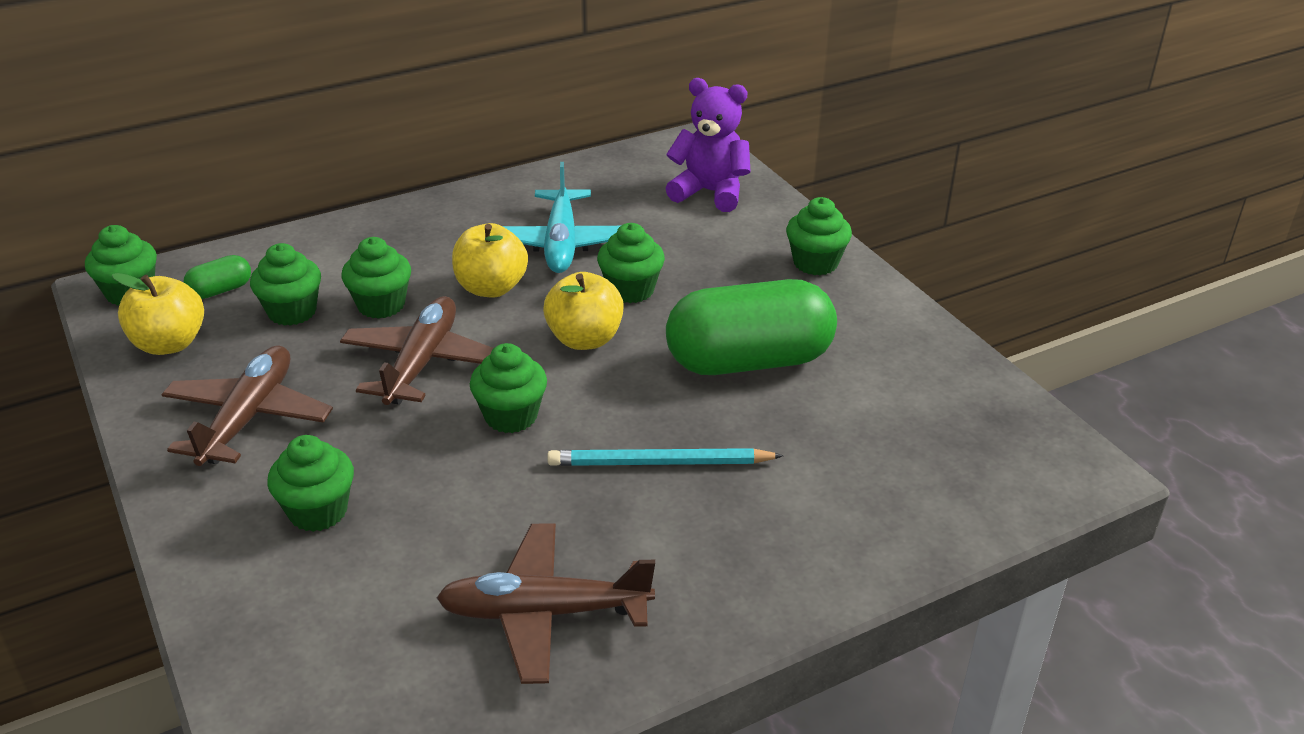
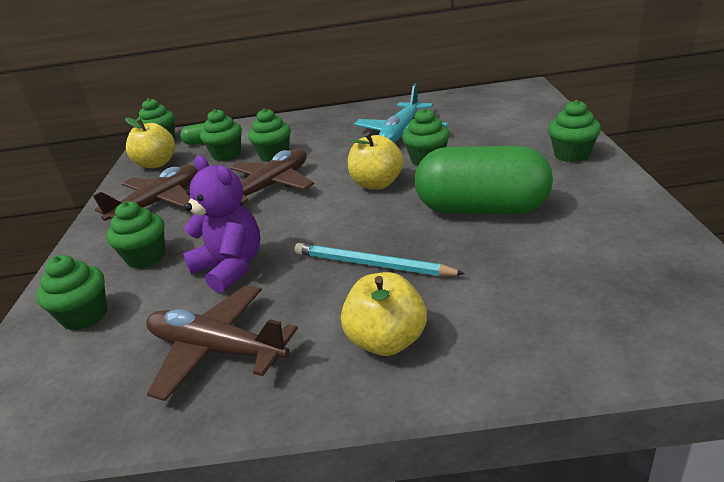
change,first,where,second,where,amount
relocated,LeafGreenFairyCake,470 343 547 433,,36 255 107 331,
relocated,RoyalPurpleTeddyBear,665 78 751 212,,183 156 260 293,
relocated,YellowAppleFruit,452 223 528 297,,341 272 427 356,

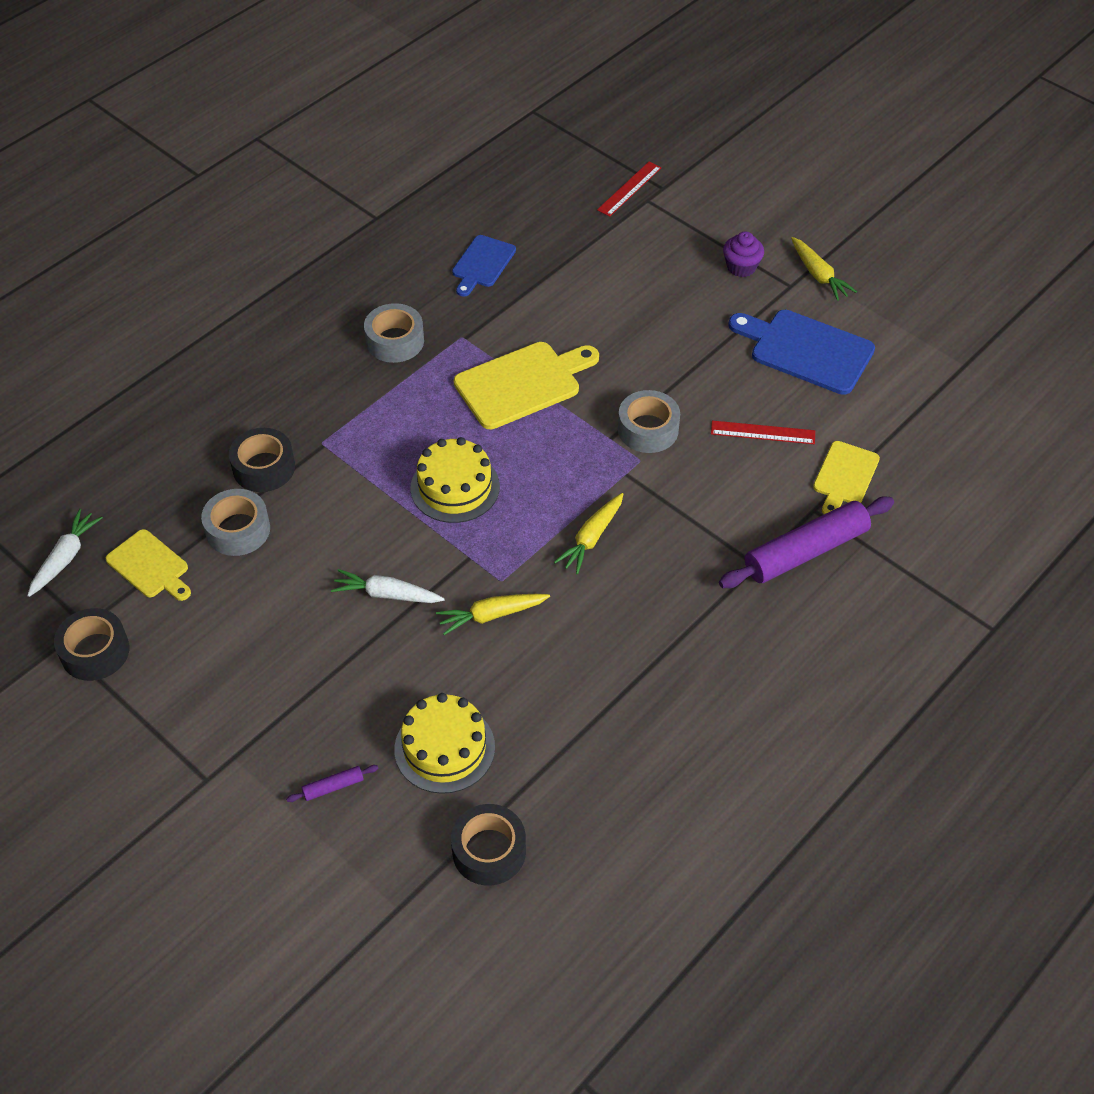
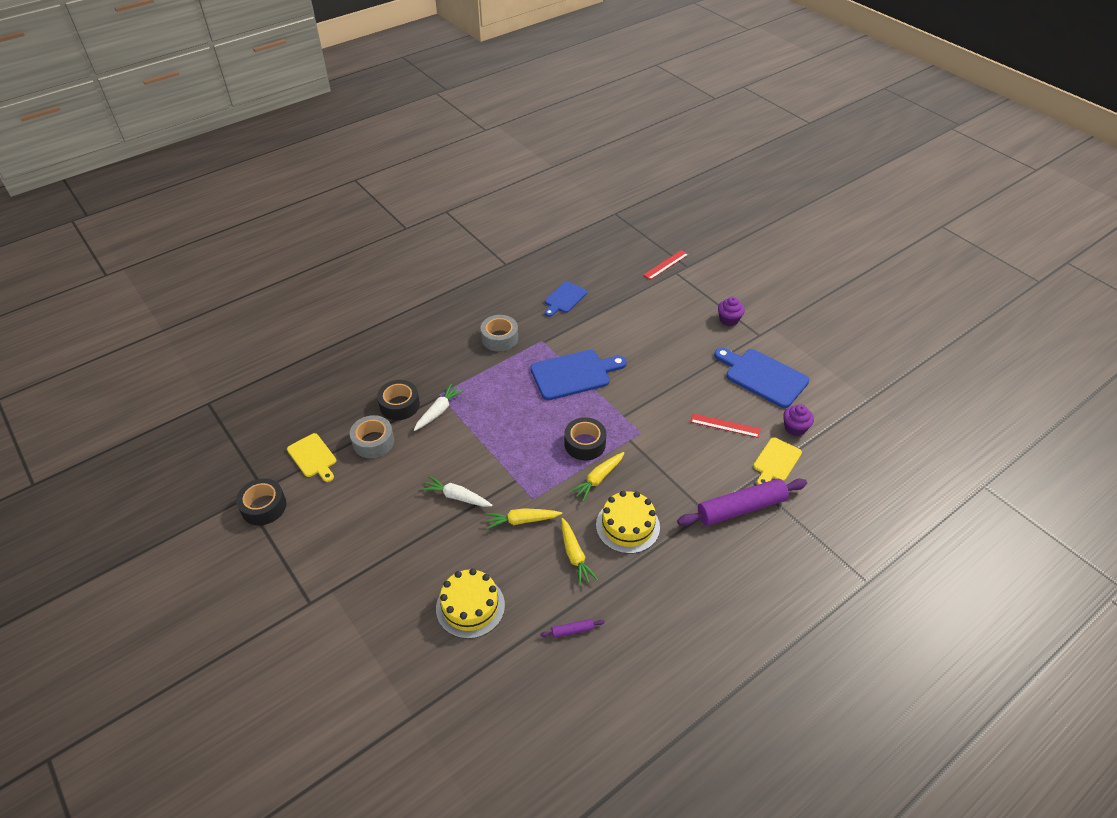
change,first,where,second,where,amount
relocated,WhiteRootVegetable,27 509 103 597,,414 384 464 431,
colour,YellowBreadBoard,454 342 599 429,CobaltBreadBoard,530 350 627 400,
relocated,RoyalPurpleDoughRoller,286 765 378 802,,540 619 605 638,
relocated,YellowRootVegetable,791 237 857 301,,561 518 598 586,
relocated,EbonyRollOfTape,451 804 526 885,,564 417 606 460,
relocated,YellowCake,410 437 500 523,,596 491 660 554,
appeared,,,RoyalPurpleFairyCake,783 405 814 436,
missing,AshGreyRollOfTape,618 390 680 453,,,

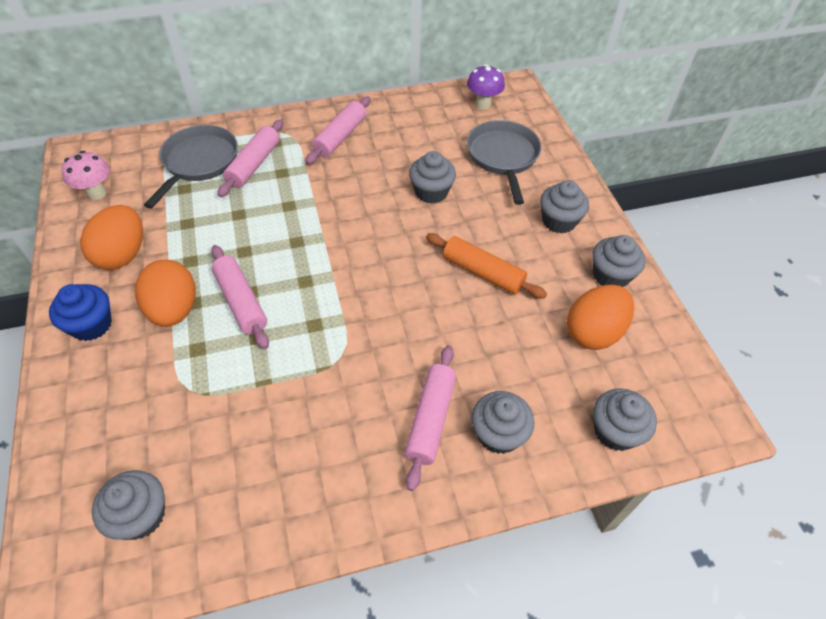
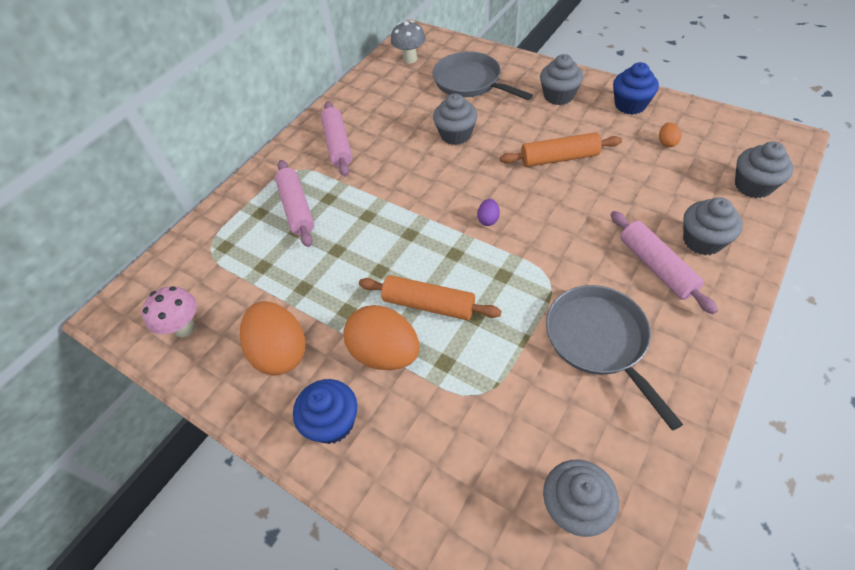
change,first,where,second,where,amount
colour,RosyDoughRoller,211 245 269 349,OrangeColouredDoughRoller,359 275 501 320,
colour,RoyalPurpleMushroom,467 64 505 109,AshGreyMushroom,391 21 426 64,
appeared,,,RoyalPurpleEggShape,477 199 500 226,
relocated,AshGreySkillet,144 125 238 209,,546 285 683 431,
colour,AshGreyFairyCake,592 235 645 287,CobaltFairyCake,613 62 659 115,
size,OrangeColouredEggShape,567 284 634 350,,659 122 681 147,x0.43

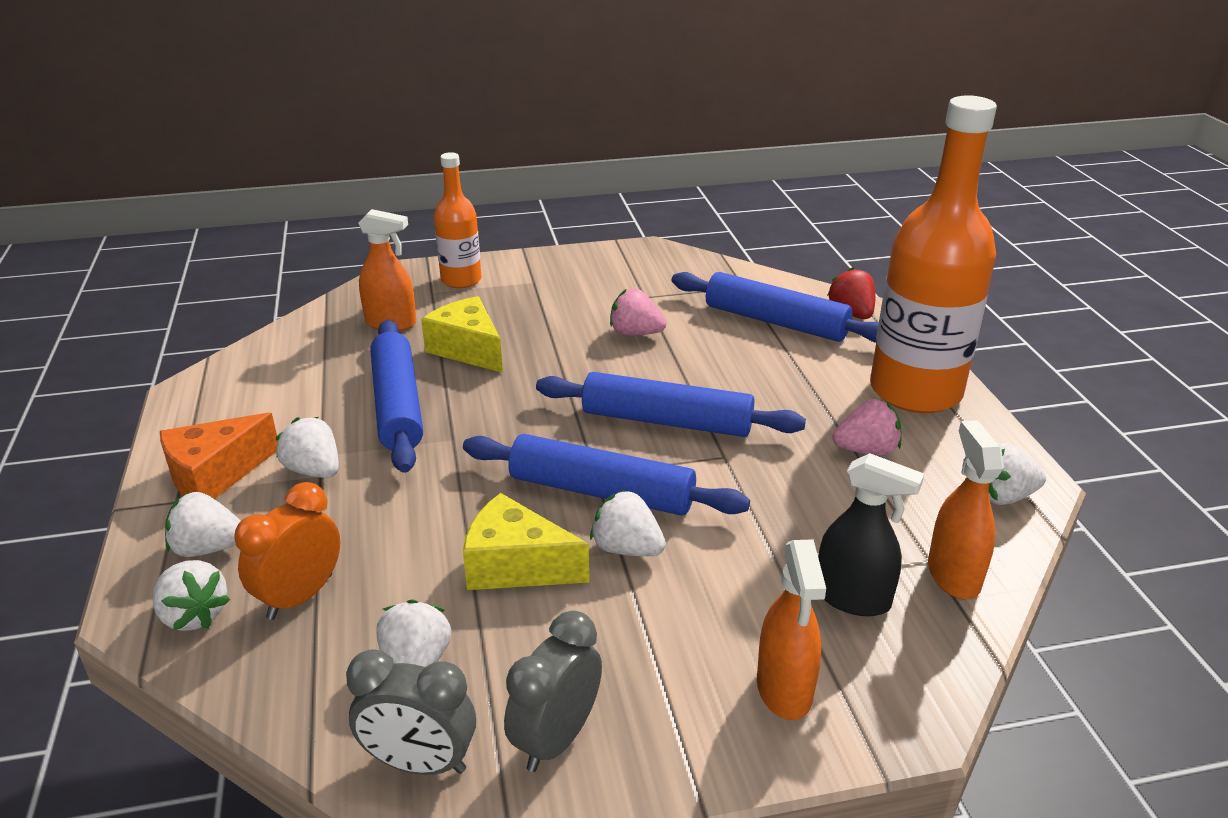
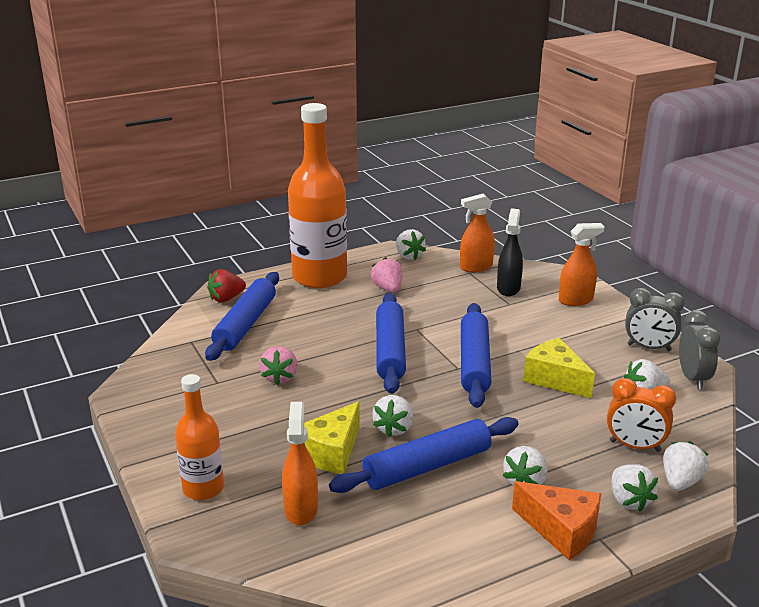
change,first,where,second,where,amount
relocated,WhiteBerry,590 490 666 556,,372 395 413 437,
spun,YellowCheeseWedge,463 493 589 590,,523 338 595 398,135 degrees clockwise

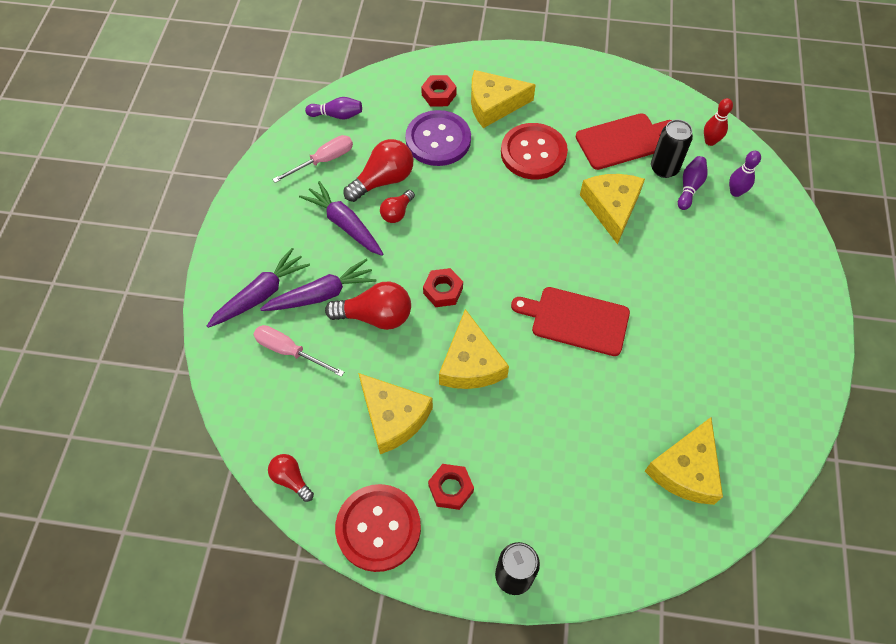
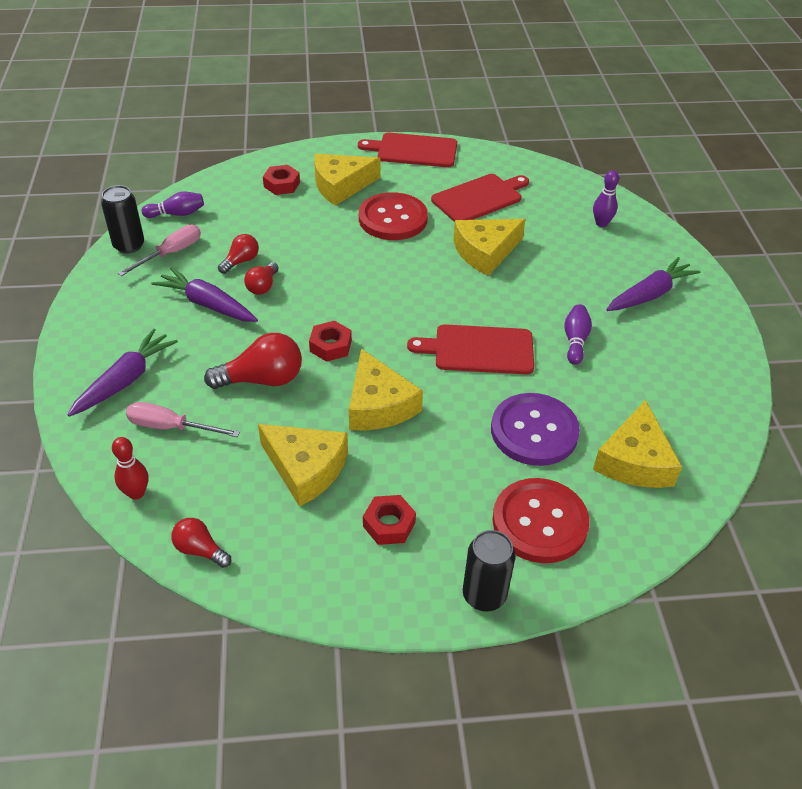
change,first,where,second,where,amount
relocated,EbonyCan,651 120 693 178,,101 185 144 254,
relocated,ScarletBowlingPin,704 98 733 146,,112 437 148 500,
size,ScarletLightbulb,344 139 413 202,,218 234 259 274,x0.58
appeared,,,ScarletBreadBoard,358 133 457 167,
spun,YellowCheeseWedge,580 174 645 245,,453 219 526 276,105 degrees counterclockwise
relocated,RoyalPurpleShirtButton,405 110 471 166,,491 393 580 466,
relocated,ScarletShirtButton,335 484 421 572,,492 478 589 563,
relocated,RoyalPurpleBowlingPin,678 156 708 210,,564 304 592 365,
relocated,RoyalPurpleRootVegetable,260 259 377 311,,606 257 701 311,

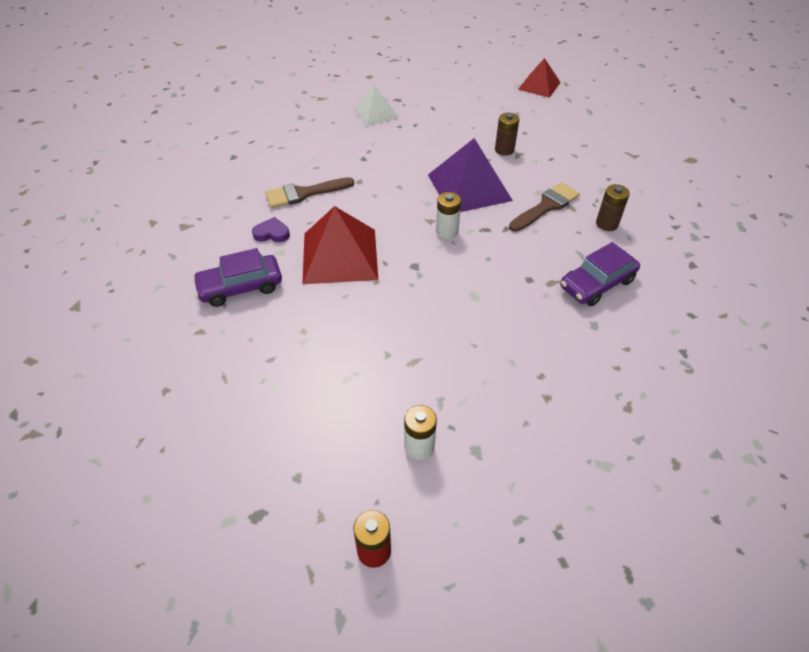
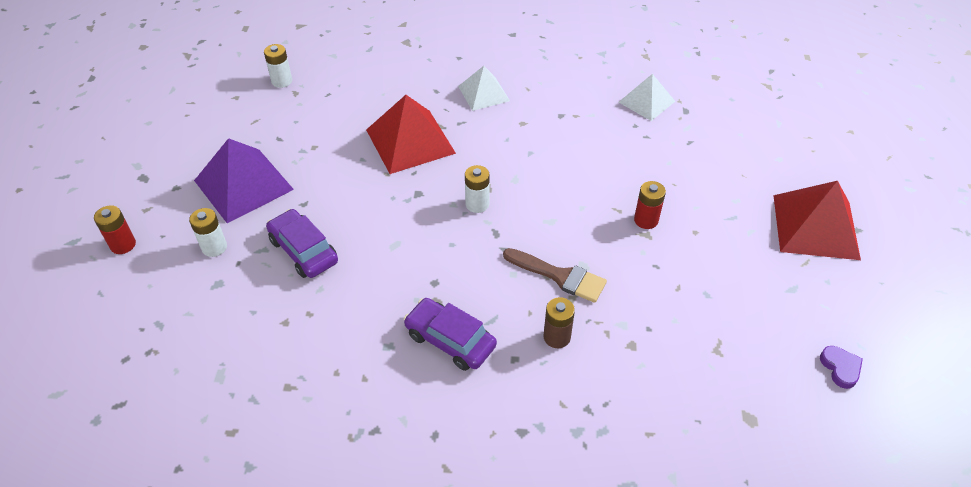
change,first,where,second,where,amount
relocated,RoyalPurplePyramidShape,428 138 513 212,,194 138 294 223,
appeared,,,WhitePowerCell,264 44 292 88,
relocated,RoyalPurpleAutomobile,193 248 282 307,,266 209 338 278,
exchanged,BrownPaintbrush,265 177 354 208,WhitePyramidShape,458 66 510 111,
colour,BrownPowerCell,495 113 519 156,ScarletPowerCell,634 181 666 229,
size,ScarletPyramidShape,518 58 561 98,,773 181 861 260,x1.63
relocated,RoyalPurpleLoveHeart,252 217 290 242,,820 346 863 389,

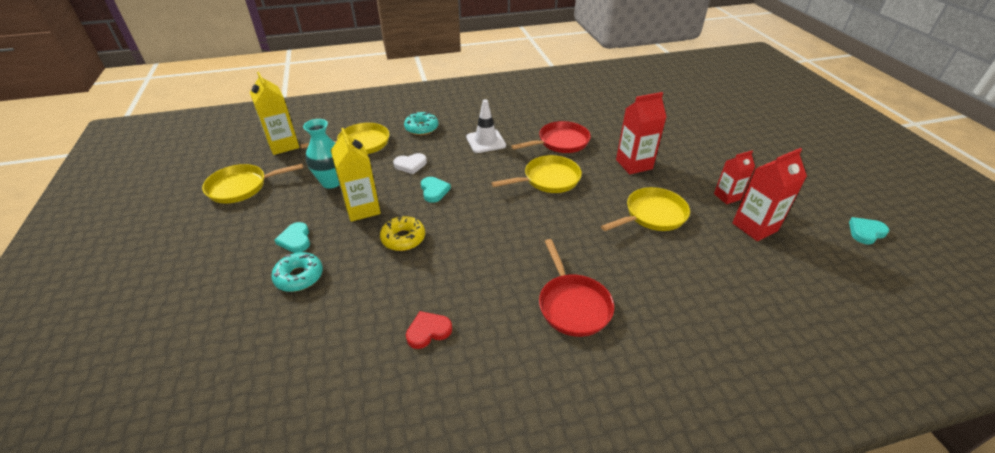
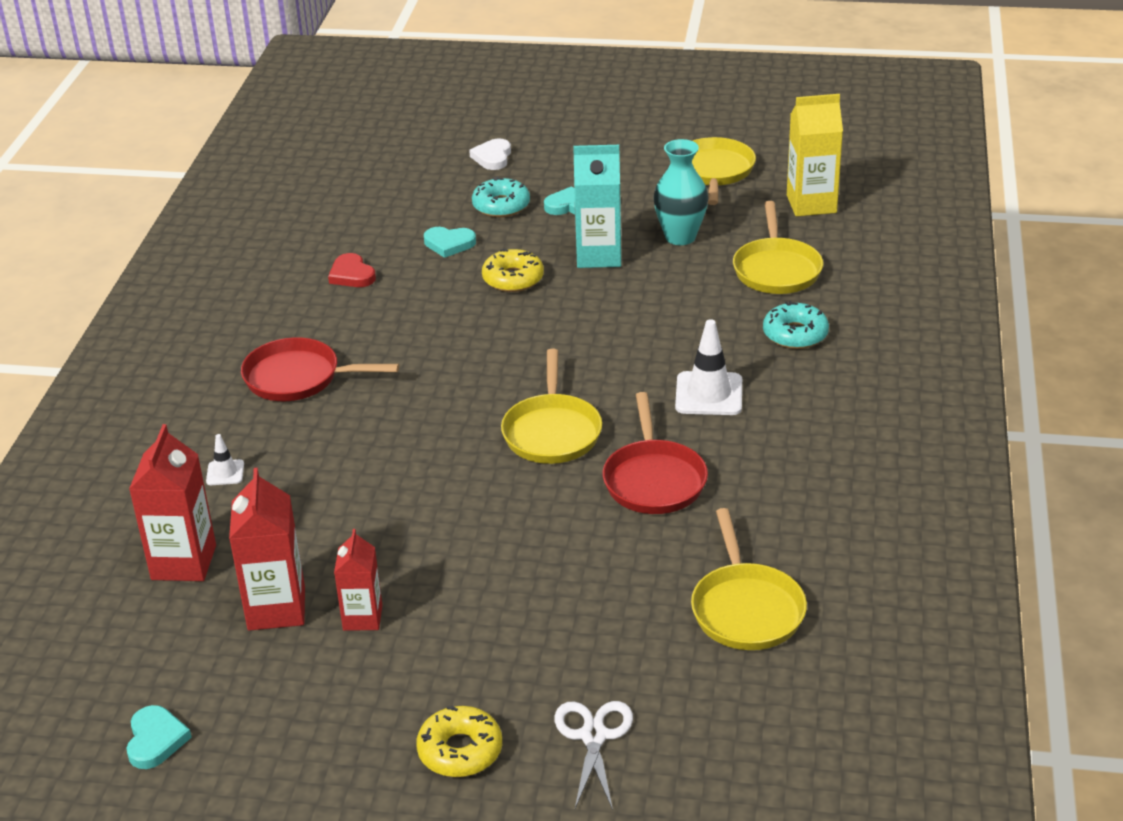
change,first,where,second,where,amount
relocated,ScarletJuiceCarton,616 92 666 174,,129 424 216 581,
appeared,,,WhiteSafetyCone,206 434 244 485,
spun,ScarletLoveHeart,406 311 452 349,,328 253 376 287,150 degrees clockwise
appeared,,,YellowGlazedDonut,416 706 502 777,
relocated,TealLoveHeart,421 177 451 203,,424 227 476 258,
relocated,WhiteLoveHeart,393 153 427 174,,469 138 511 170,
appeared,,,WhitePairOfScissors,554 701 633 810,
colour,YellowJuiceCarton,331 128 381 222,TealJuiceCarton,573 145 621 268,
relocated,YellowSkillet,601 187 690 231,,691 508 807 650,

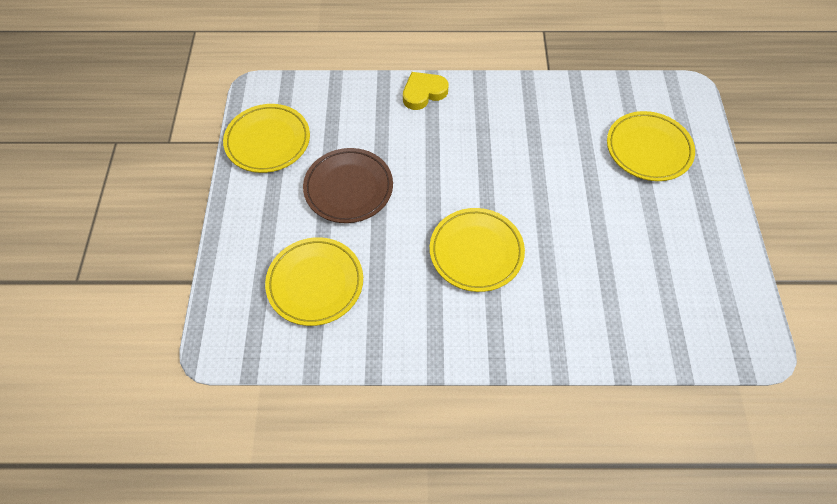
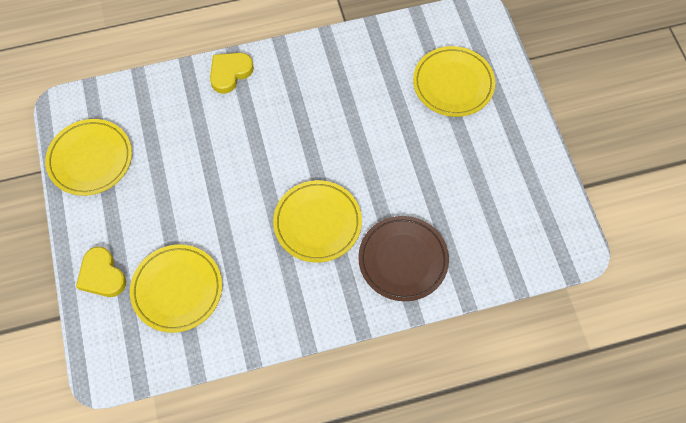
change,first,where,second,where,amount
appeared,,,YellowLoveHeart,76 247 126 297,
relocated,BrownDinnerPlate,303 148 393 223,,358 216 449 301,

